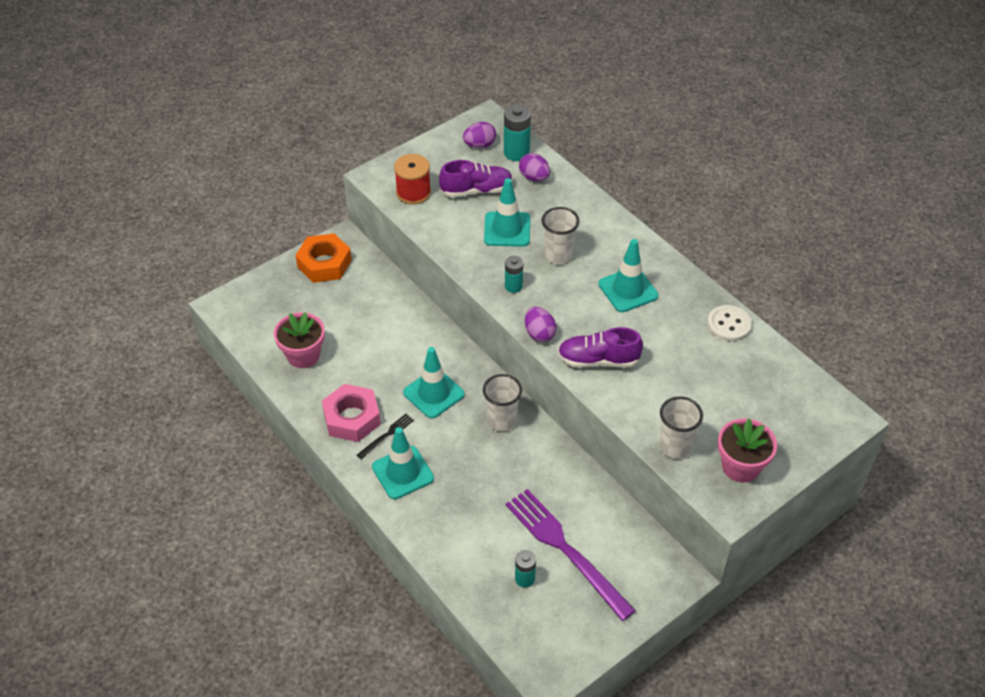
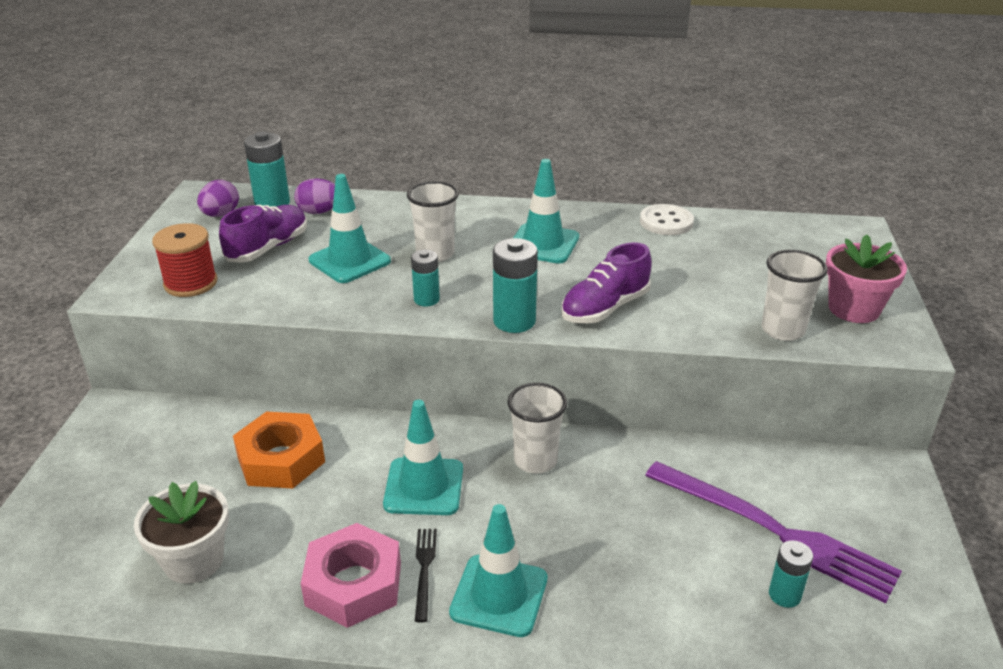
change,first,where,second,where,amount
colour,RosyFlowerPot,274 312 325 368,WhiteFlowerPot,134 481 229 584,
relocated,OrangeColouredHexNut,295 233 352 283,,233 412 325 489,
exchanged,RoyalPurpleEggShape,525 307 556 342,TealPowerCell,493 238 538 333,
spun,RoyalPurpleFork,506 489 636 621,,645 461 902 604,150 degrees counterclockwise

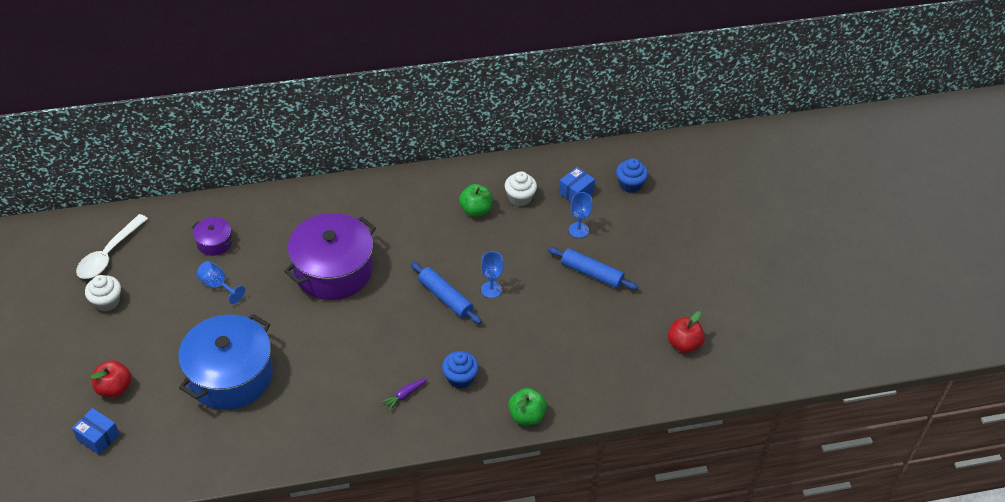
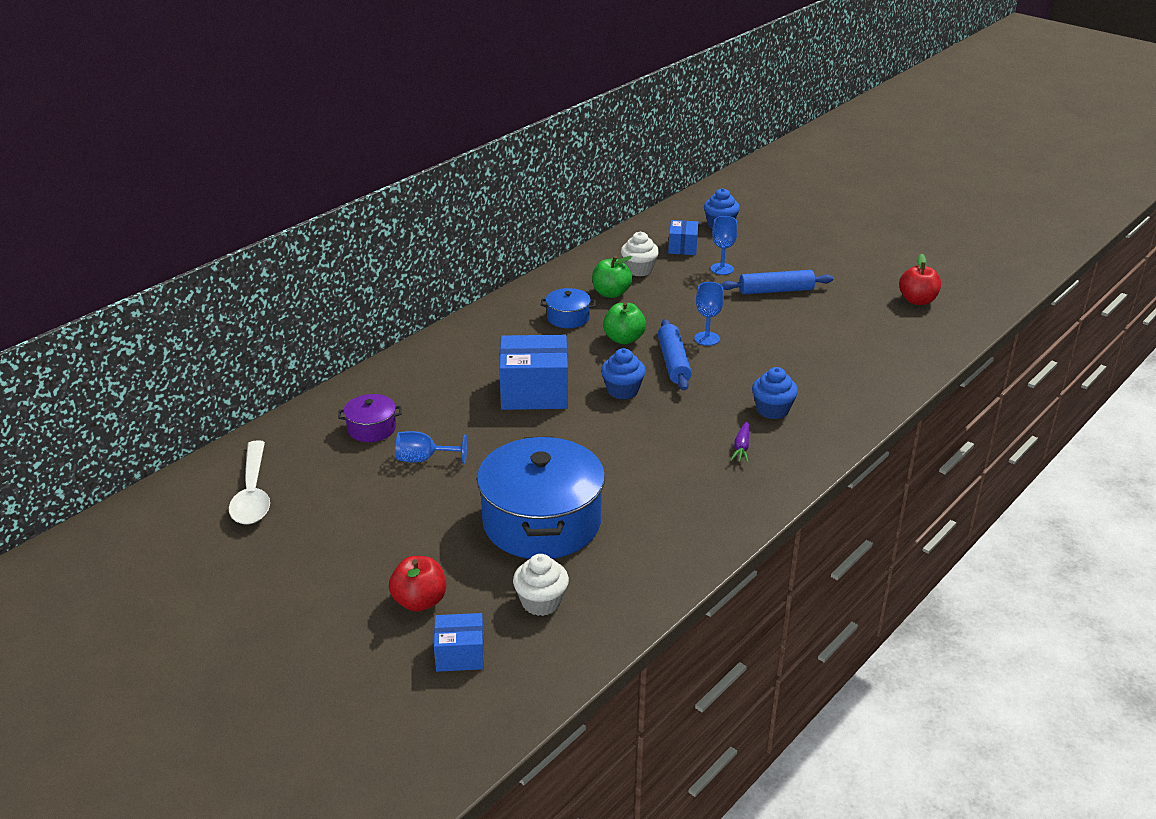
change,first,where,second,where,amount
exchanged,RoyalPurplePot,284 213 376 300,CobaltBox,499 335 568 410,
relocated,WhiteFairyCake,85 275 121 312,,513 554 569 616,
appeared,,,CobaltPot,541 288 596 328,
appeared,,,CobaltFairyCake,601 348 646 399,
relocated,LeafGreenAppleFruit,508 388 547 425,,603 302 646 344,
spun,CobaltDoughRoller,411 262 481 324,,658 319 692 391,75 degrees clockwise

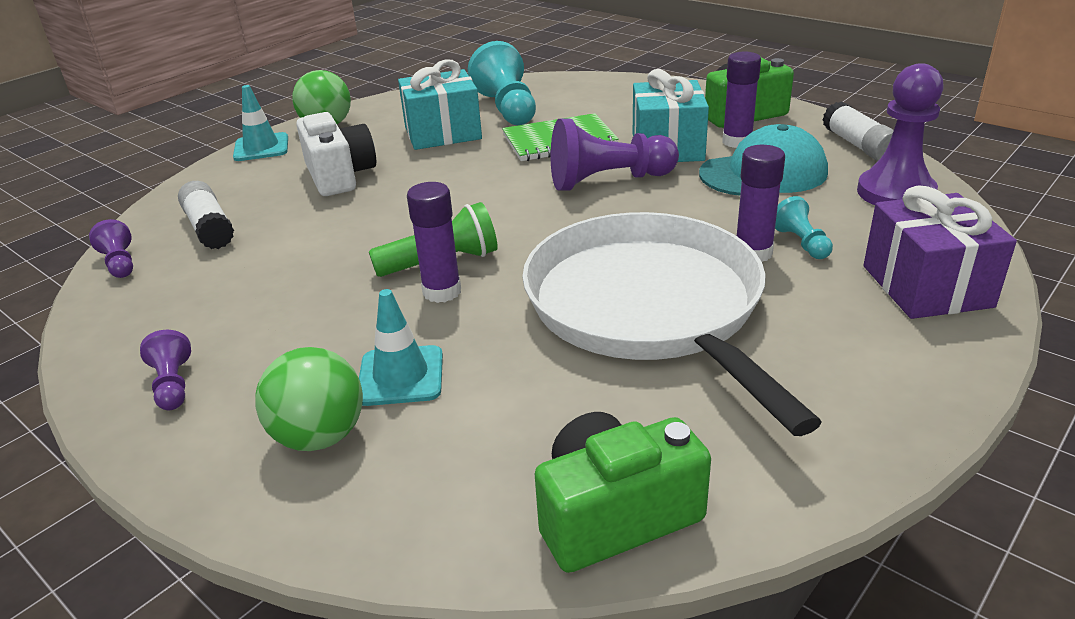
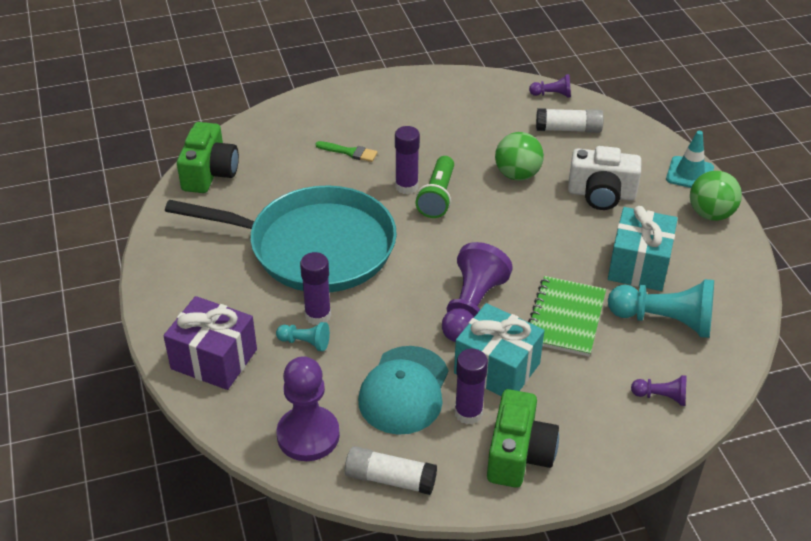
change,first,where,second,where,amount
colour,WhiteSkillet,522 212 822 436,TealSkillet,165 185 397 292,
exchanged,TealSafetyCone,359 289 443 406,LeafGreenPaintbrush,315 141 378 162,
relocated,LeafGreenSphere,255 347 363 451,,495 132 544 181,
relocated,RoyalPurpleGamePawn,140 330 191 410,,631 375 687 406,

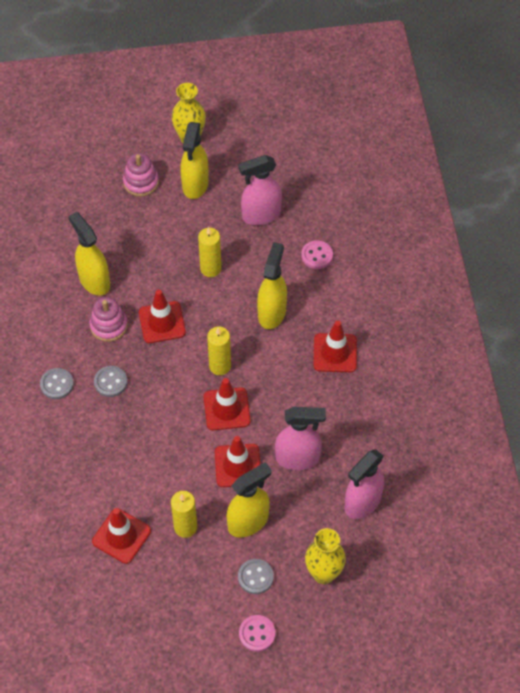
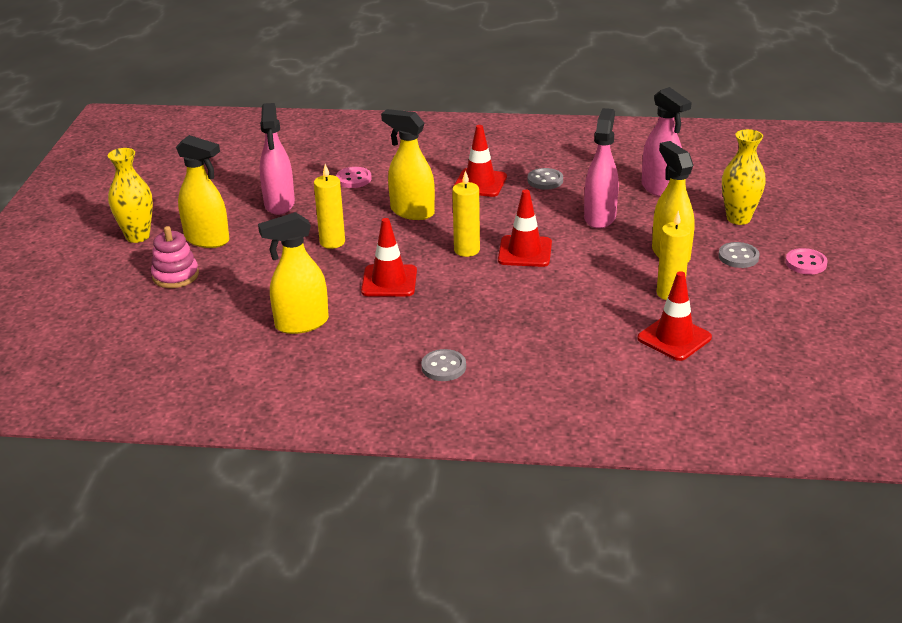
change,first,where,second,where,amount
relocated,AshGreyShirtButton,94 366 128 397,,528 168 563 190,
missing,RosyStackingToy,89 297 128 342,,,
missing,ScarletSafetyCone,215 436 260 487,,,

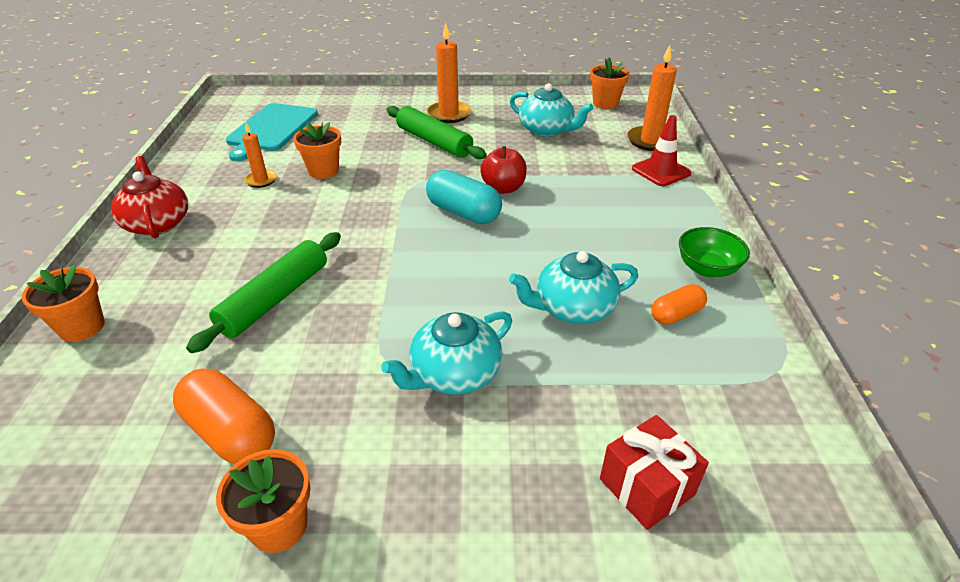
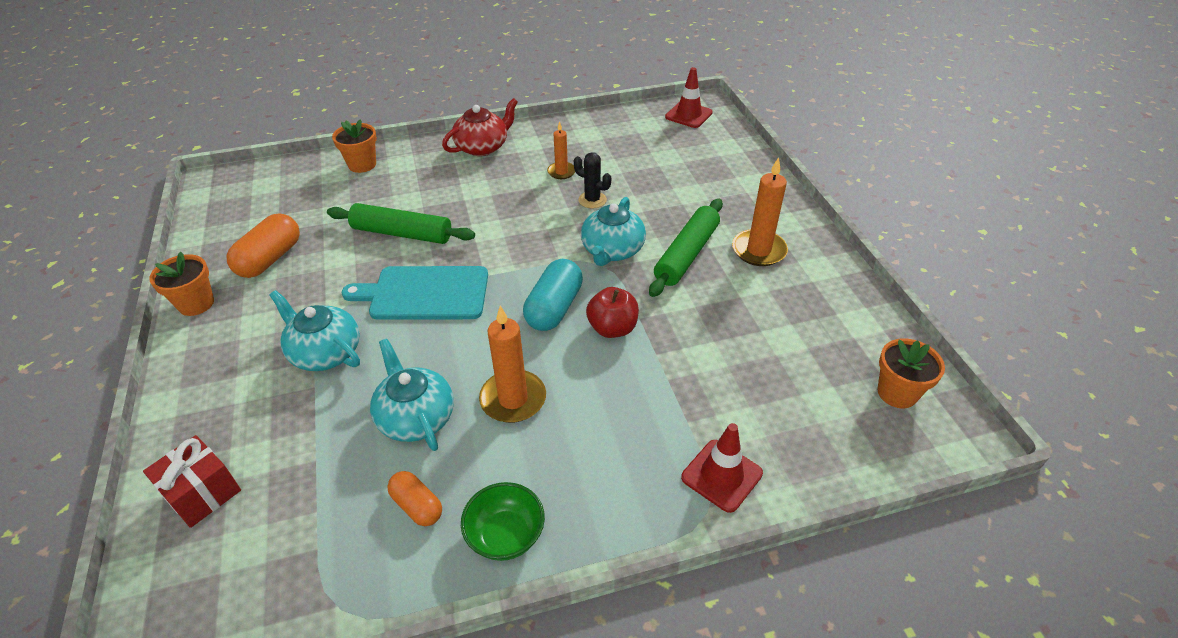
change,first,where,second,where,amount
relocated,TealBreadBoard,226 103 318 161,,342 266 488 320,
relocated,OrangeColouredPillarCandle,627 45 677 151,,479 305 546 423,
exchanged,OrangeColouredFlowerPot,293 122 341 179,EbonySaguaroCactus,574 152 611 208,
relocated,TealTeaPot,510 83 593 137,,581 197 646 266,
appeared,,,ScarletSafetyCone,665 67 713 128,

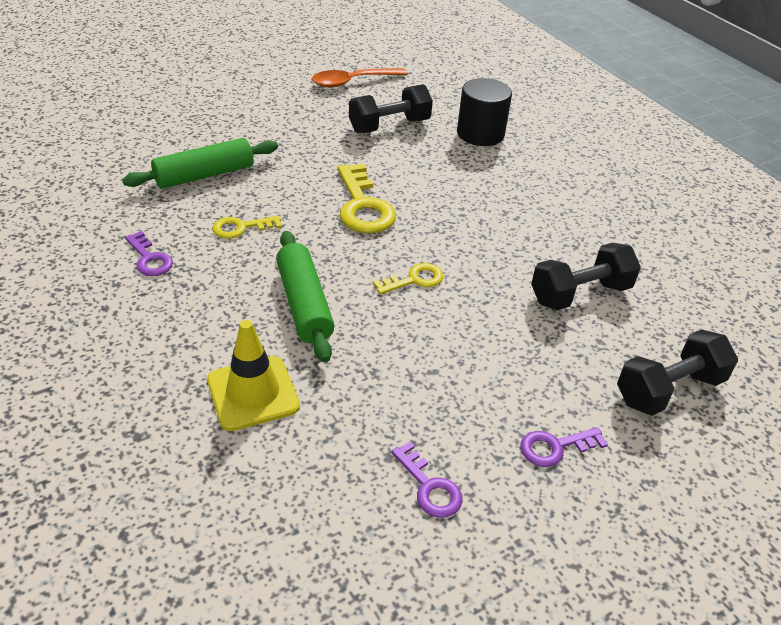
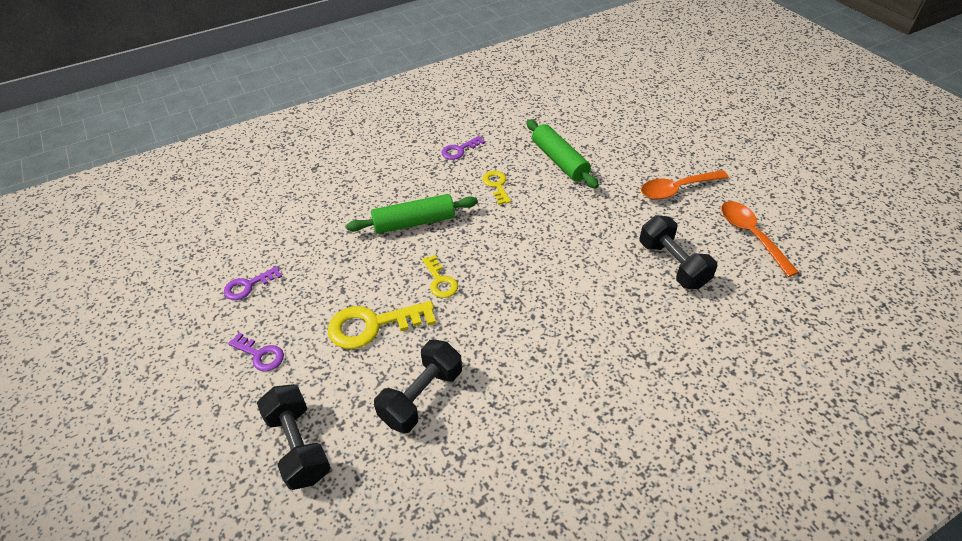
change,first,where,second,where,amount
spun,RoyalPurpleKey,520 427 608 467,,228 333 284 371,135 degrees clockwise
relocated,YellowKey,337 163 396 233,,328 301 436 349,
spun,EbonyHandWeight,531 243 641 310,,374 339 462 434,60 degrees clockwise
appeared,,,OrangeColouredTeaspoon,641 170 729 200,
missing,YellowSafetyCone,207 320 300 431,,,
missing,EbonyCylinder,457 78 512 146,,,

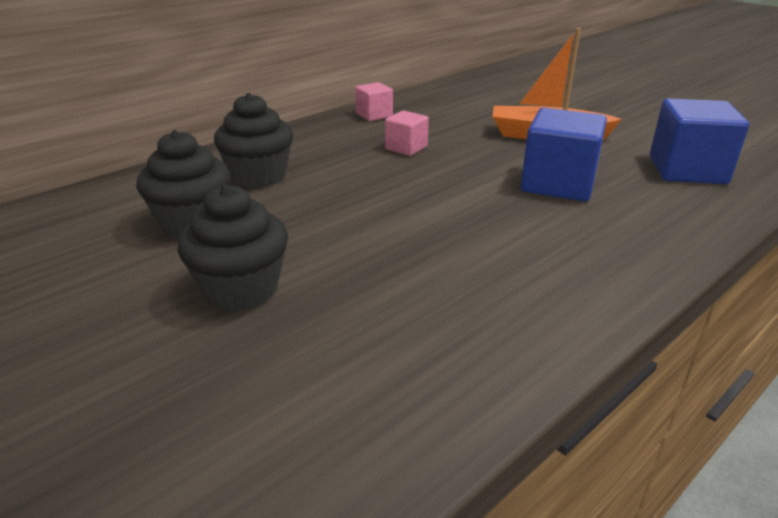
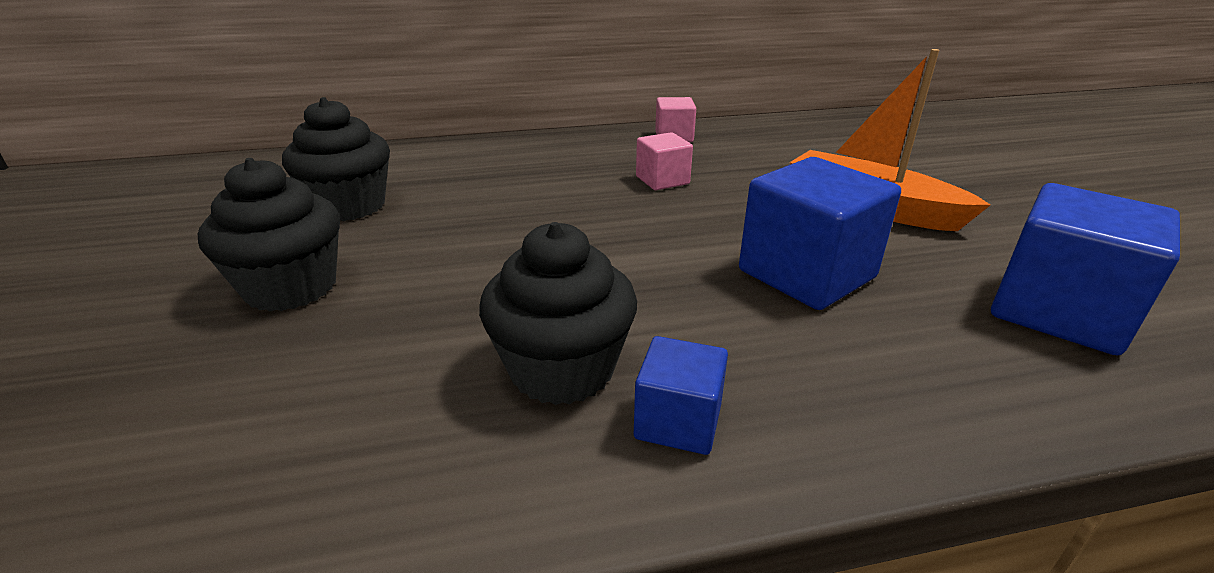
change,first,where,second,where,amount
relocated,EbonyFairyCake,214 93 293 188,,479 222 637 405,
appeared,,,CobaltSolidCube,634 336 728 455,

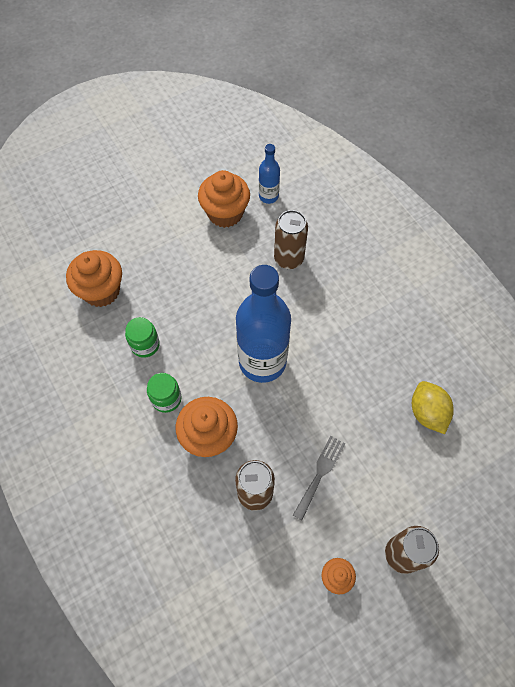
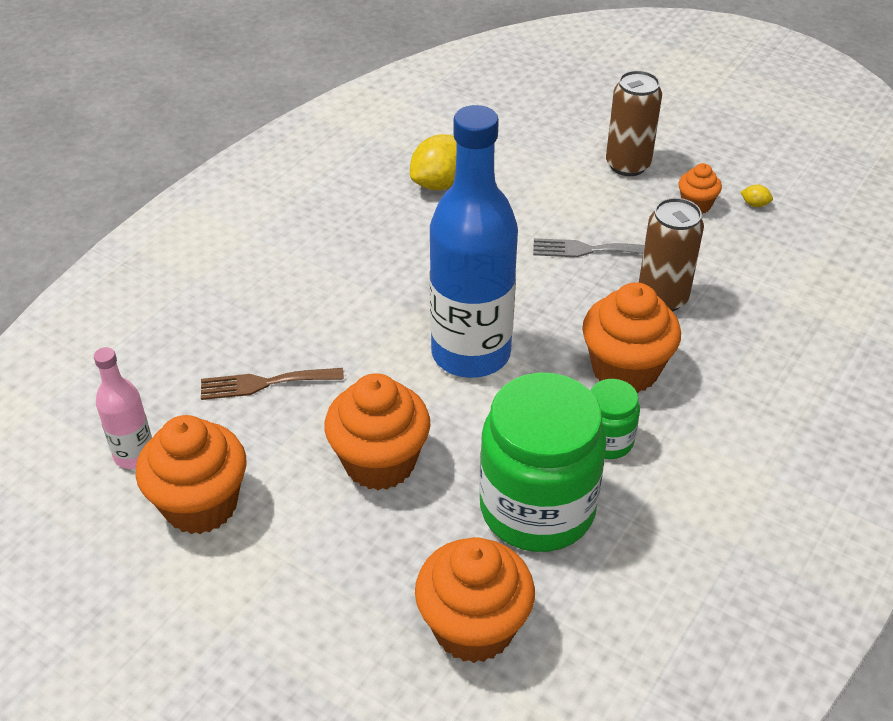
change,first,where,second,where,amount
colour,CobaltFlask,259 144 280 204,RosyFlask,94 347 152 469,
exchanged,BrownCan,274 210 308 269,BrownFork,201 368 344 400,
appeared,,,OrangeColouredFairyCake,324 373 430 490,
size,LeafGreenPreserveJar,125 317 160 358,,479 372 607 552,x2.07
appeared,,,YellowToyLemon,740 184 773 207,

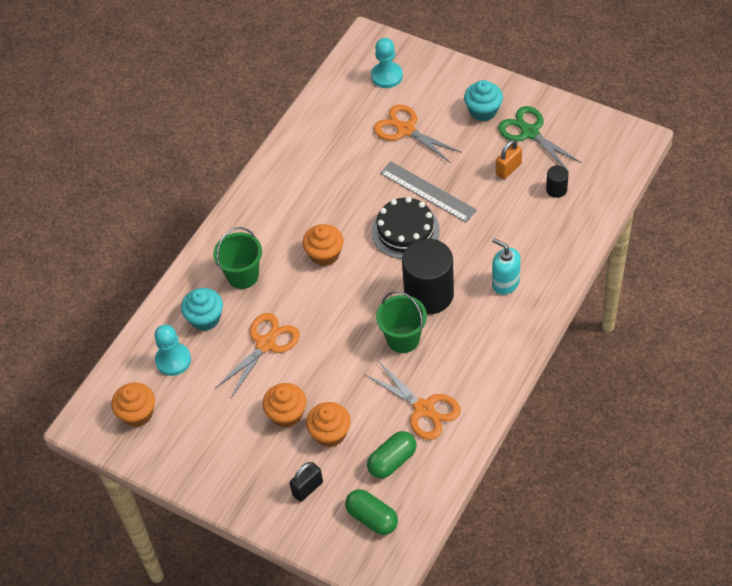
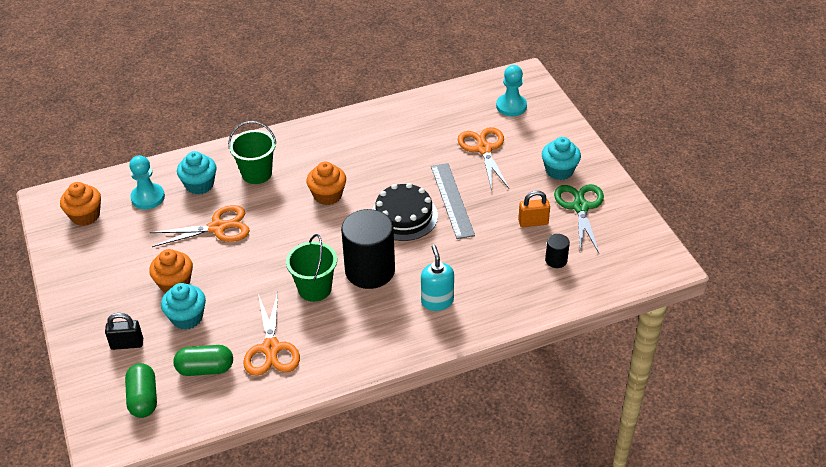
change,first,where,second,where,amount
colour,OrangeColouredFairyCake,306 402 351 447,TealFairyCake,161 283 206 330,

